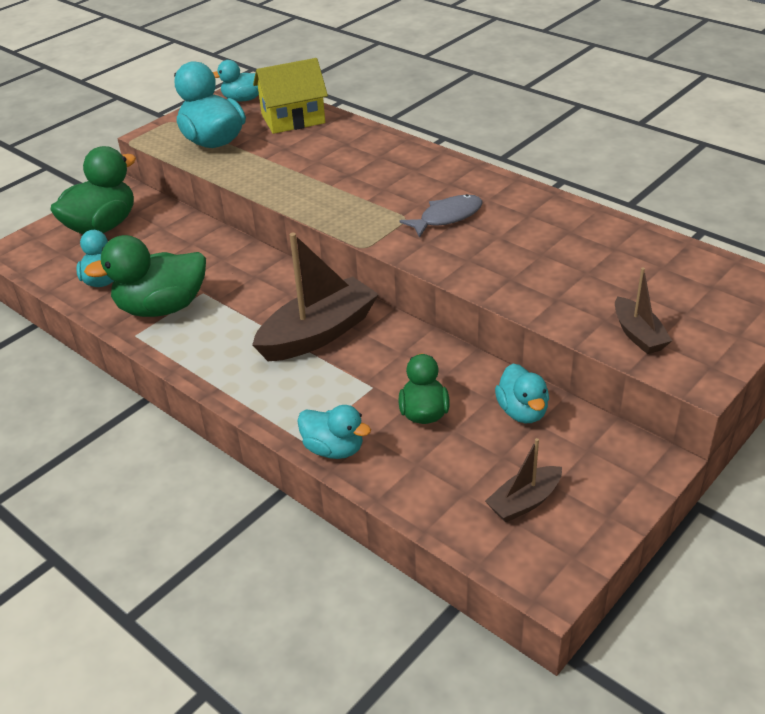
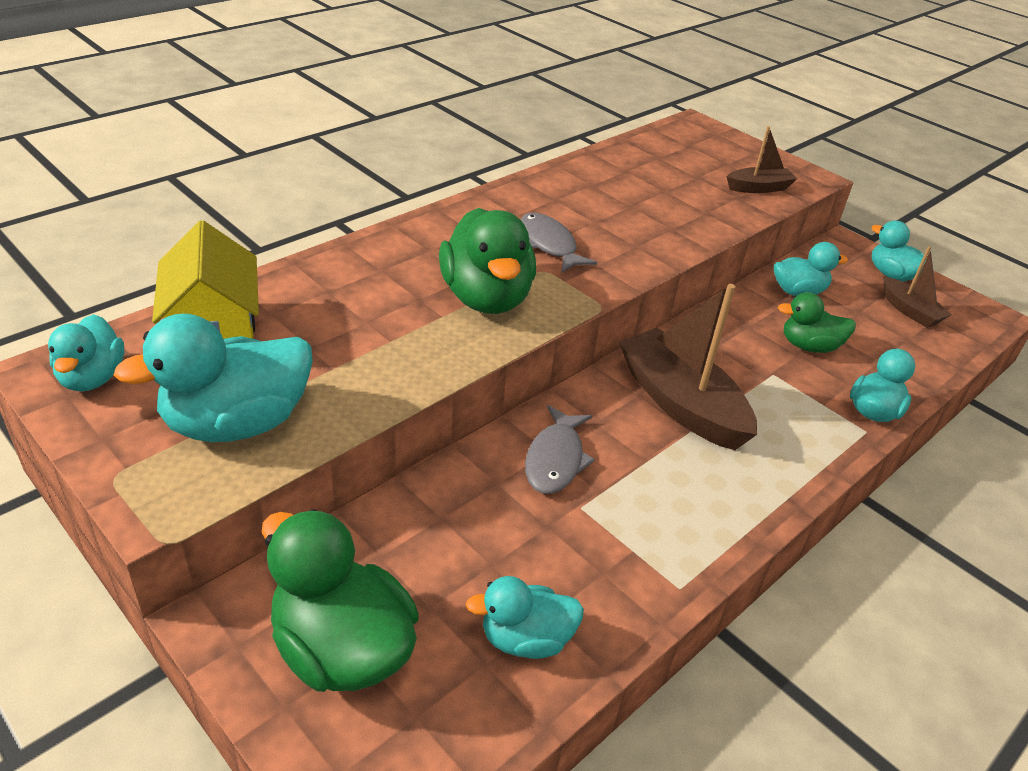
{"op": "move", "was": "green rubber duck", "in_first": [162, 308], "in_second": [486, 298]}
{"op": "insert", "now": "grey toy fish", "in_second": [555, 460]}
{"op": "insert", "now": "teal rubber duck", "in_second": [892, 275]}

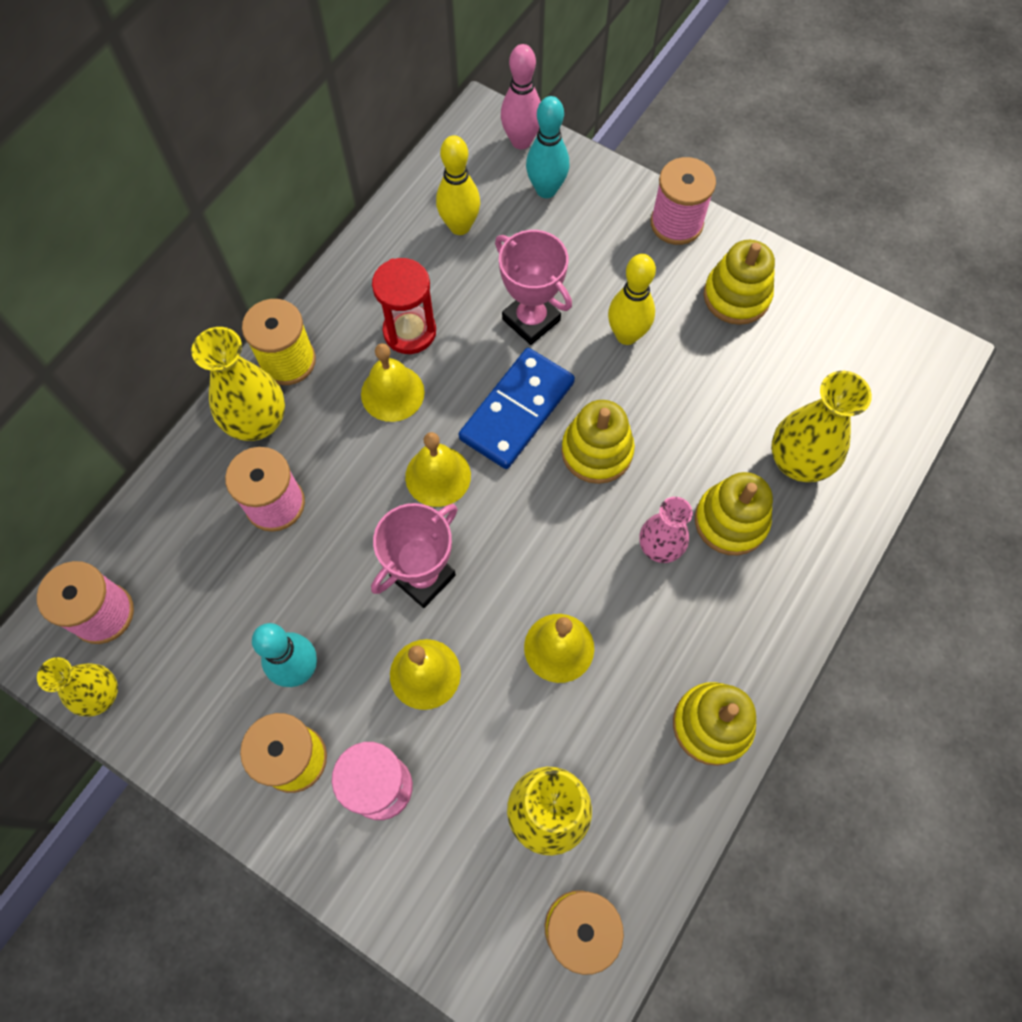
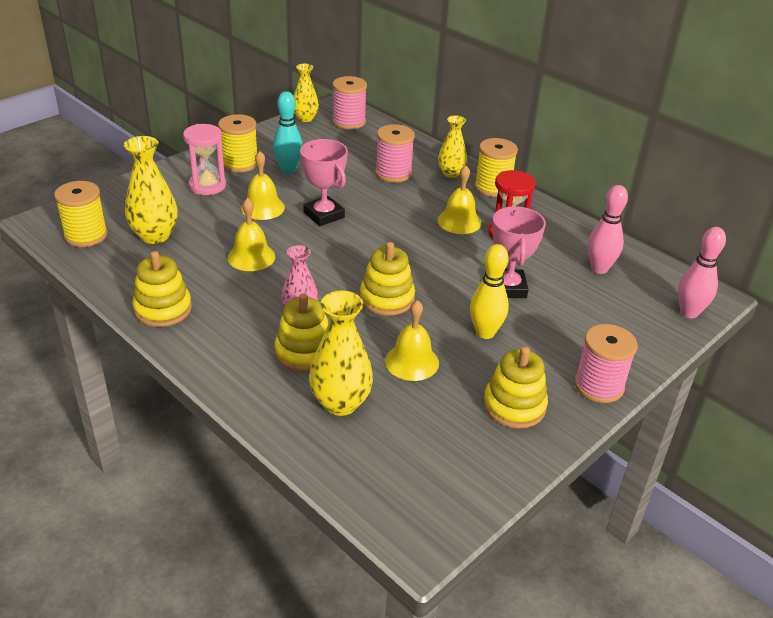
{"op": "resize", "was": "yellow tall vase", "in_first": [257, 422], "in_second": [451, 173], "ratio": 0.66}
{"op": "move", "was": "yellow bell", "in_first": [438, 476], "in_second": [412, 362]}
{"op": "recolor", "was": "yellow bowling pin", "now": "rose-pink bowling pin", "in_first": [460, 226], "in_second": [599, 269]}
{"op": "delete", "was": "cobalt domino tile", "in_first": [517, 411]}
{"op": "rotate", "was": "rose-pink prize cup", "in_first": [531, 320], "in_second": [508, 288], "clockwise": -60}
{"op": "delete", "was": "teal bowling pin", "in_first": [546, 190]}

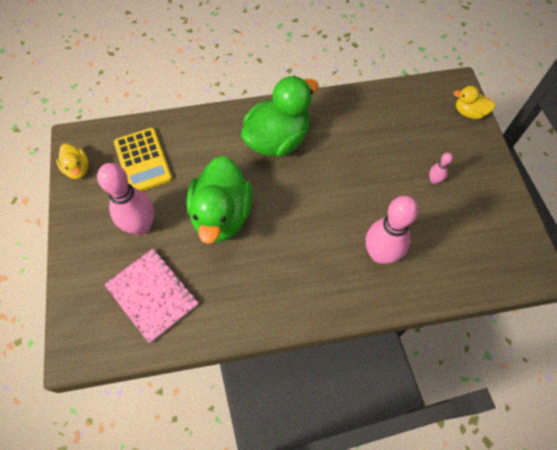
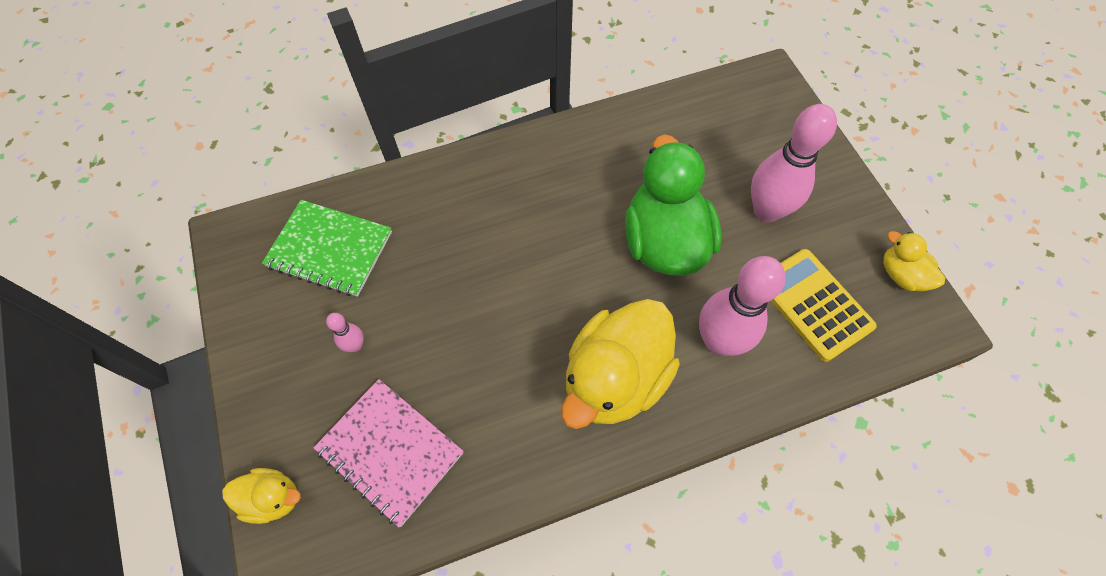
{"op": "move", "was": "rose-pink notepad", "in_first": [152, 295], "in_second": [390, 451]}
{"op": "recolor", "was": "green rubber duck", "now": "yellow rubber duck", "in_first": [278, 139], "in_second": [615, 378]}
{"op": "move", "was": "rose-pink bowling pin", "in_first": [380, 254], "in_second": [719, 341]}
{"op": "insert", "now": "green notepad", "in_second": [330, 249]}

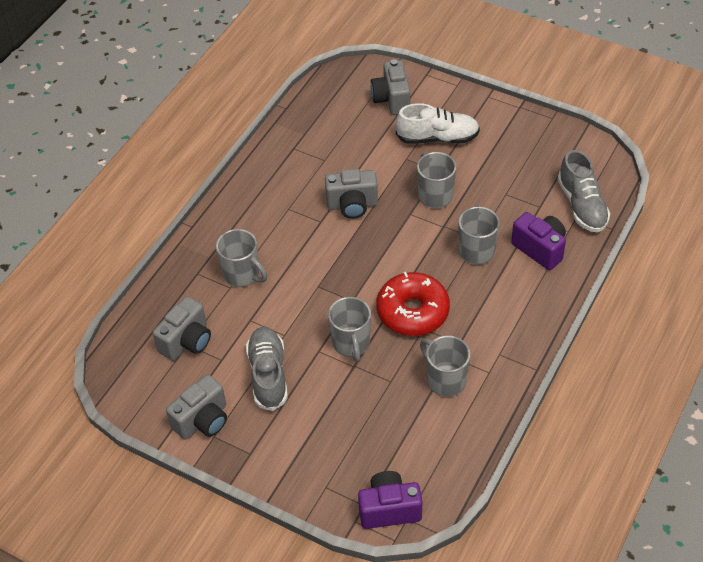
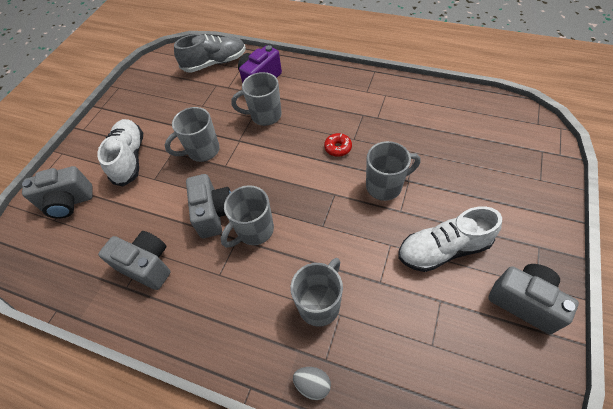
{"op": "move", "was": "grey photo camera", "in_first": [187, 341], "in_second": [147, 265]}
{"op": "recolor", "was": "grey shoe", "now": "snow-white shoe", "in_first": [268, 375], "in_second": [443, 249]}
{"op": "delete", "was": "royal purple photo camera", "in_first": [389, 509]}
{"op": "resize", "was": "crimson glazed donut", "in_first": [412, 311], "in_second": [338, 148], "ratio": 0.43}
{"op": "move", "was": "grey mug", "in_first": [445, 380], "in_second": [254, 231]}
{"op": "insert", "now": "grey egg", "in_second": [312, 384]}

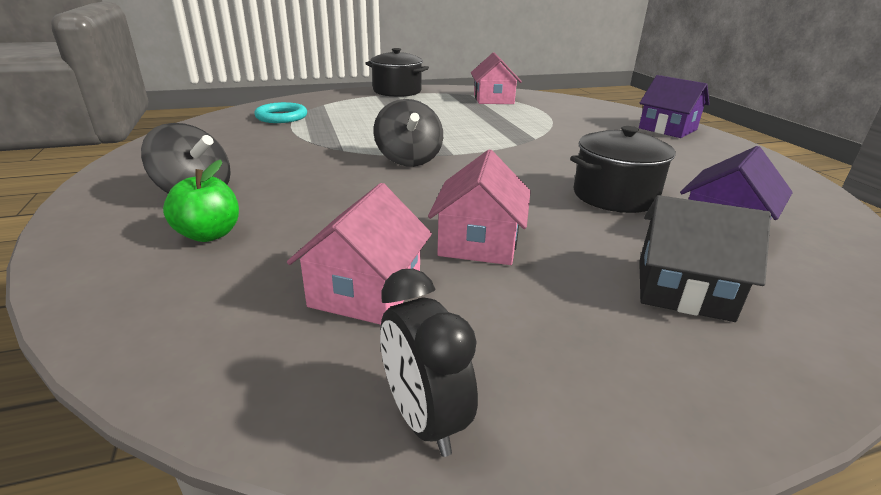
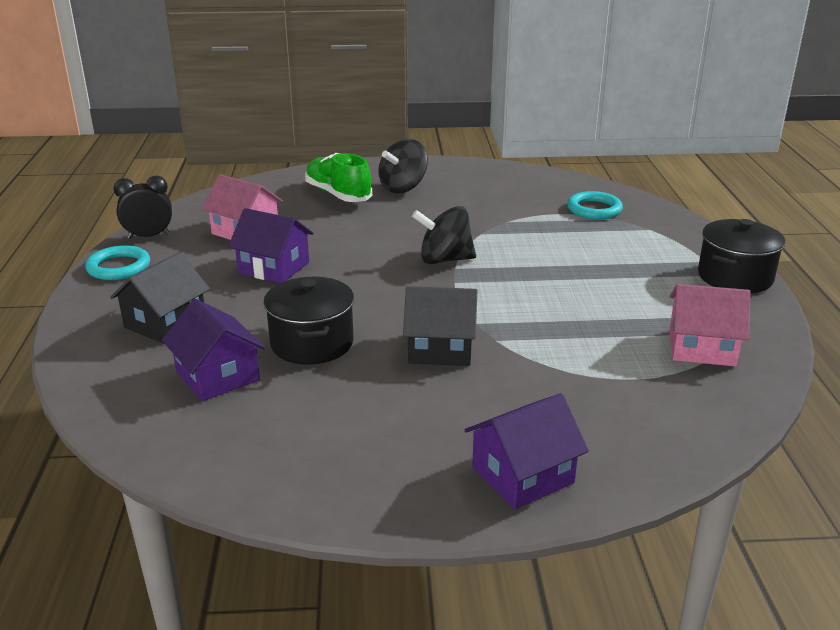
{"op": "replace", "was": "green apple", "now": "green shoe", "in_first": [209, 234], "in_second": [338, 194]}
{"op": "recolor", "was": "rose-pink toy house", "now": "royal purple toy house", "in_first": [479, 242], "in_second": [274, 268]}
{"op": "insert", "now": "teal ring", "in_second": [119, 267]}
{"op": "insert", "now": "black toy house", "in_second": [440, 348]}

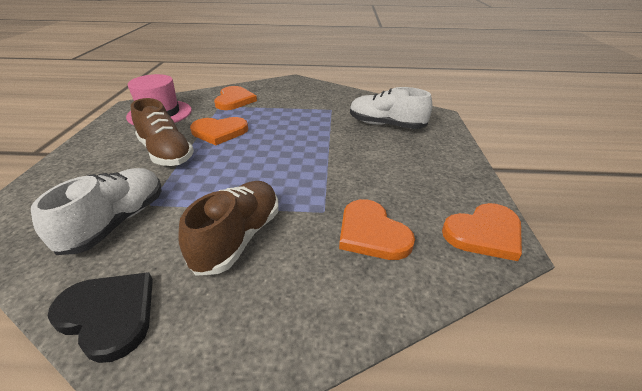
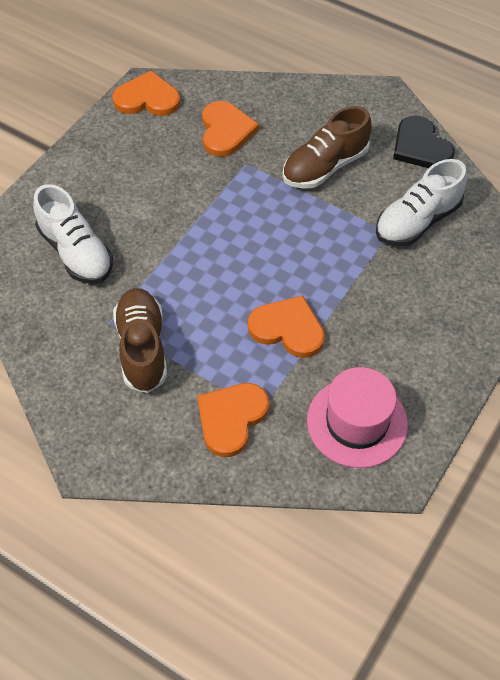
{"op": "move", "was": "russet shoe", "in_first": [166, 153], "in_second": [142, 348]}

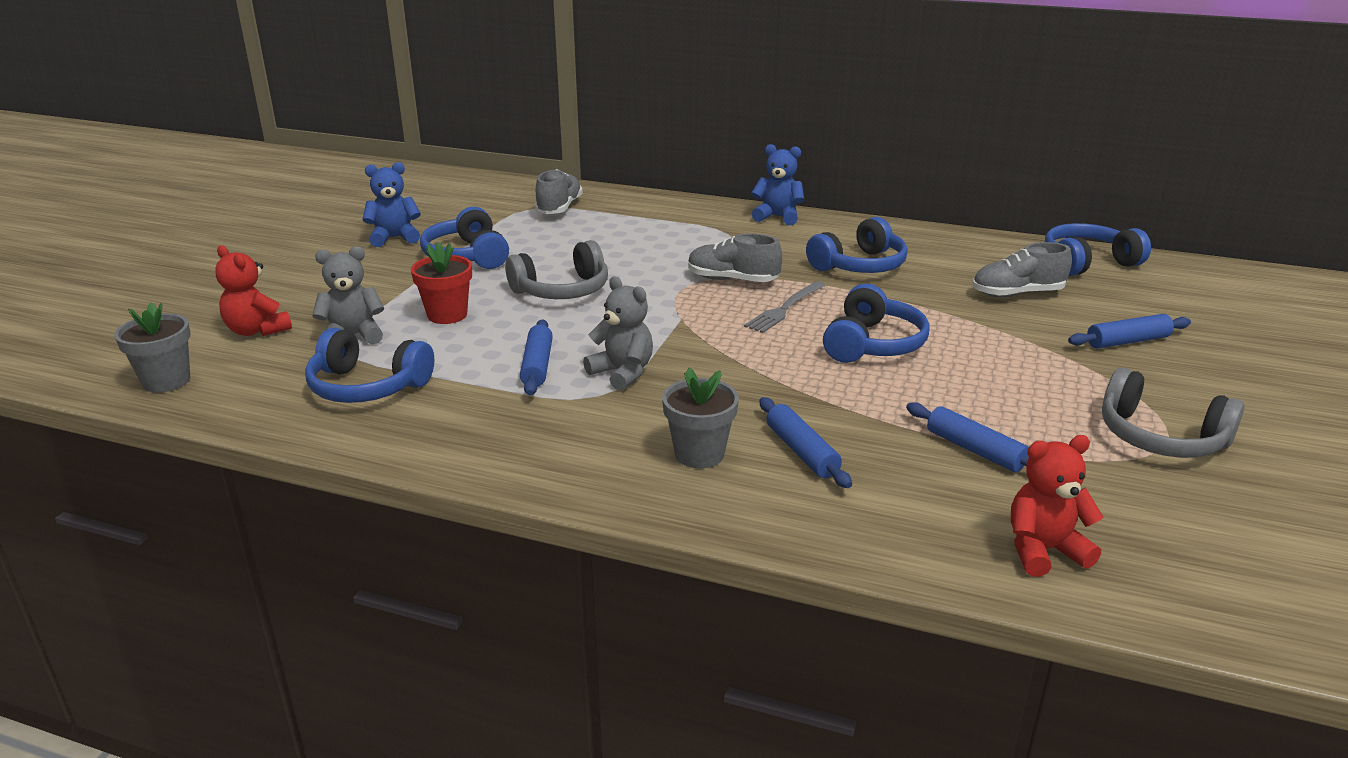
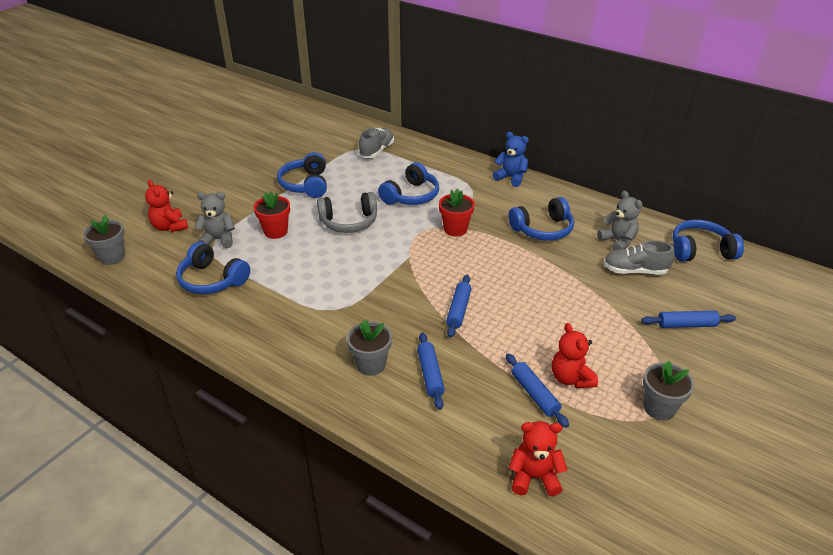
{"op": "delete", "was": "cobalt teddy", "in_first": [394, 238]}
{"op": "move", "was": "cobalt rolling pin", "in_first": [537, 366], "in_second": [458, 310]}
{"op": "move", "was": "grey teddy", "in_first": [622, 373], "in_second": [618, 241]}
{"op": "replace", "was": "grey shoe", "now": "crimson flower pot", "in_first": [732, 280], "in_second": [455, 229]}
{"op": "delete", "was": "grey dinner fork", "in_first": [785, 308]}
{"op": "move", "was": "cobalt headphones", "in_first": [872, 344], "in_second": [411, 196]}
{"op": "replace", "was": "grey headphones", "now": "grey flower pot", "in_first": [1160, 437], "in_second": [659, 408]}
{"op": "insert", "now": "crimson teddy", "in_second": [571, 378]}

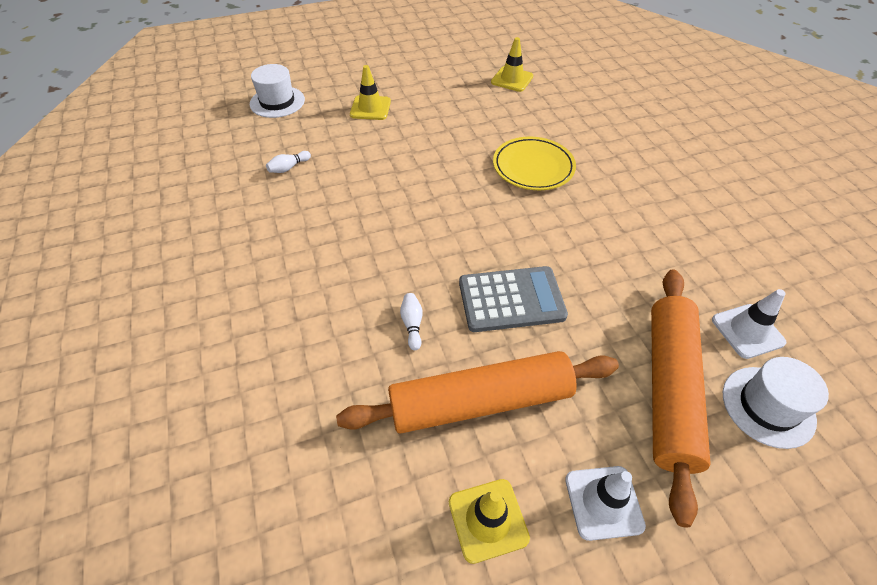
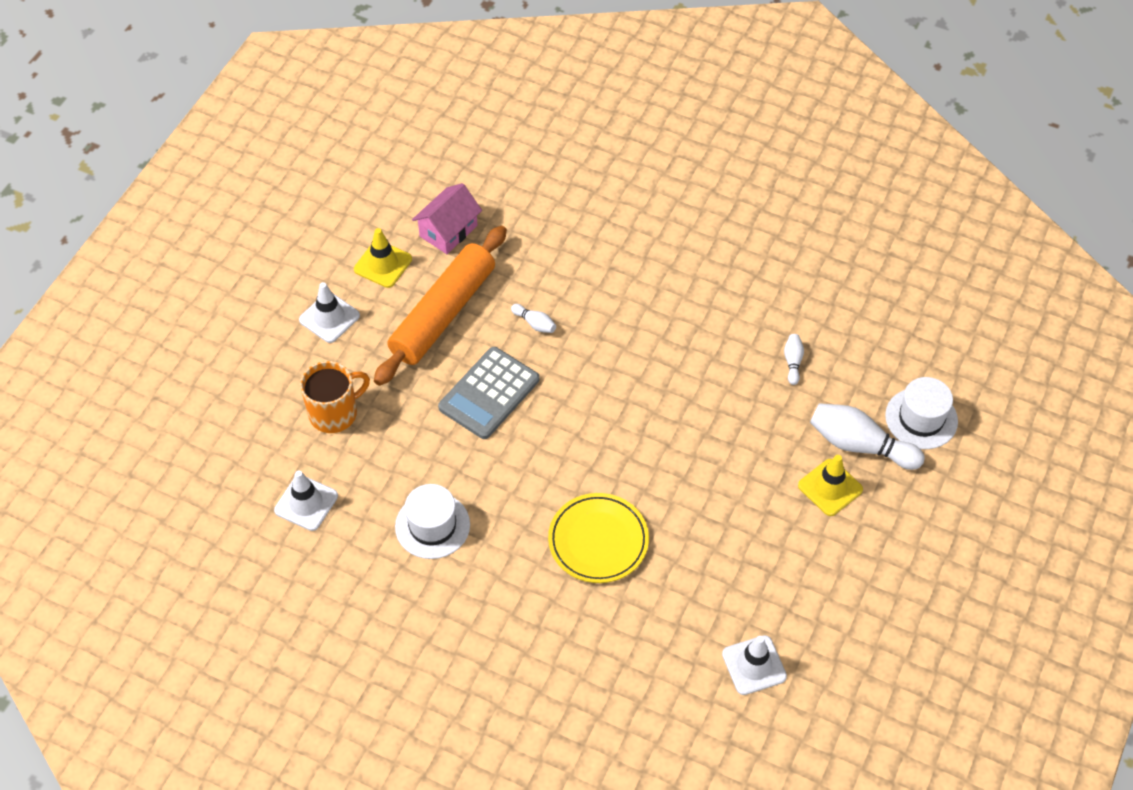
{"op": "recolor", "was": "yellow road cone", "now": "snow-white road cone", "in_first": [512, 79], "in_second": [754, 665]}
{"op": "replace", "was": "bright orange rolling pin", "now": "bright orange mug", "in_first": [669, 389], "in_second": [334, 413]}
{"op": "move", "was": "snow-white tall hat", "in_first": [768, 406], "in_second": [432, 525]}
{"op": "insert", "now": "rose-pink toy house", "in_second": [448, 231]}
{"op": "insert", "now": "snow-white bowling pin", "in_second": [860, 445]}

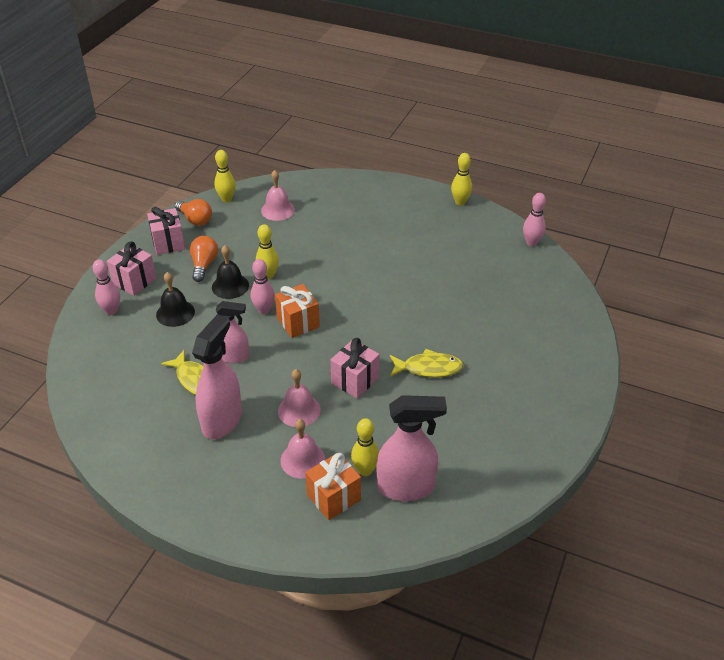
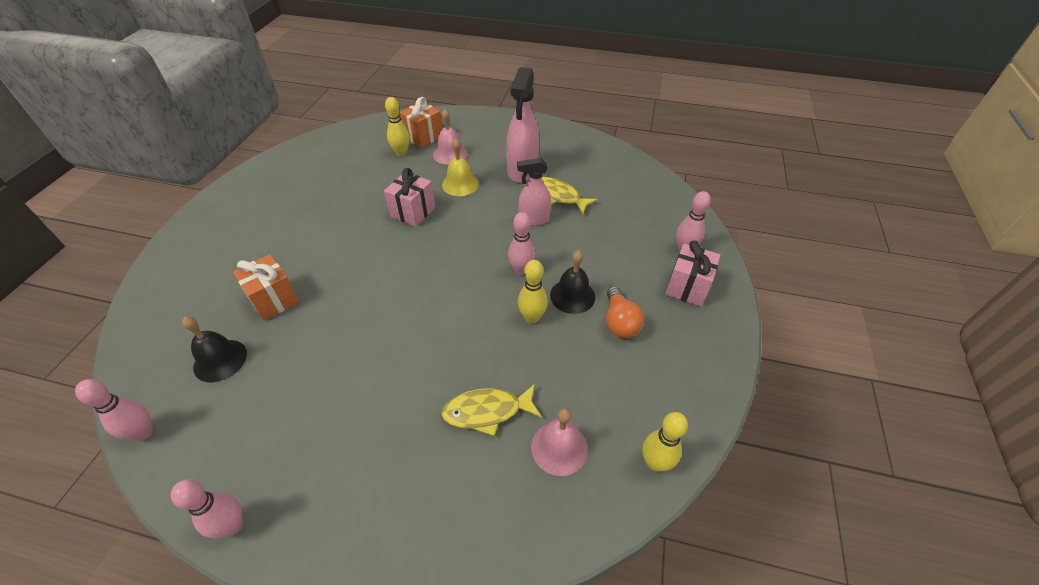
{"op": "delete", "was": "rose-pink present", "in_first": [168, 243]}
{"op": "move", "was": "black bell", "in_first": [175, 313], "in_second": [220, 360]}
{"op": "delete", "was": "bright orange light bulb", "in_first": [195, 220]}
{"op": "move", "was": "bright orange present", "in_first": [298, 322], "in_second": [274, 299]}
{"op": "recolor", "was": "rose-pink bell", "now": "yellow bell", "in_first": [299, 410], "in_second": [460, 184]}
{"op": "delete", "was": "rose-pink spray cleaner", "in_first": [406, 487]}
{"op": "move", "was": "yellow toy fish", "in_first": [429, 368], "in_second": [487, 411]}
{"op": "recolor", "was": "yellow bowling pin", "now": "rose-pink bowling pin", "in_first": [460, 202], "in_second": [233, 525]}

